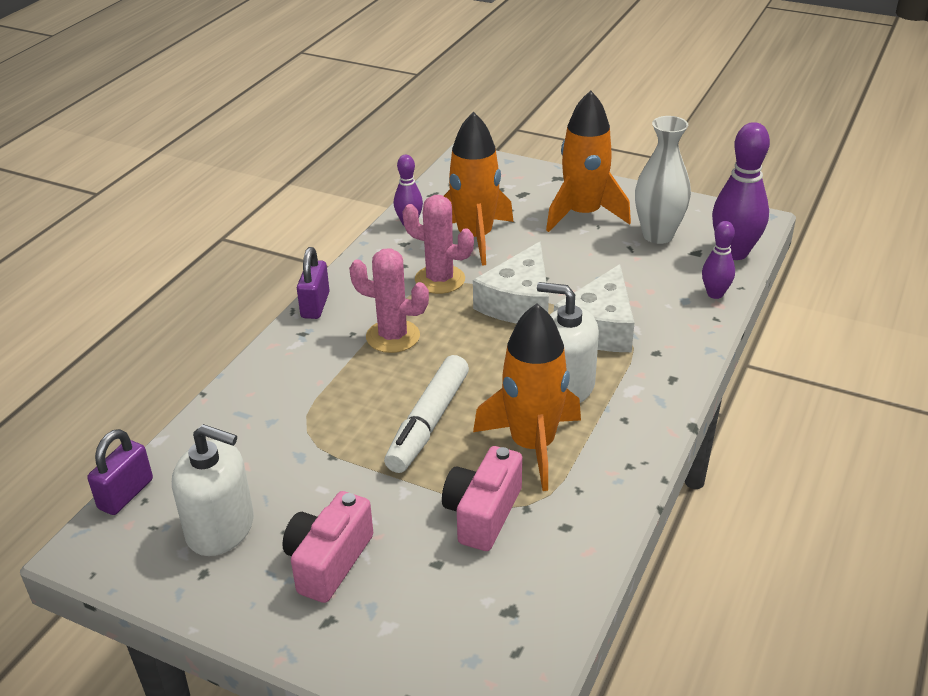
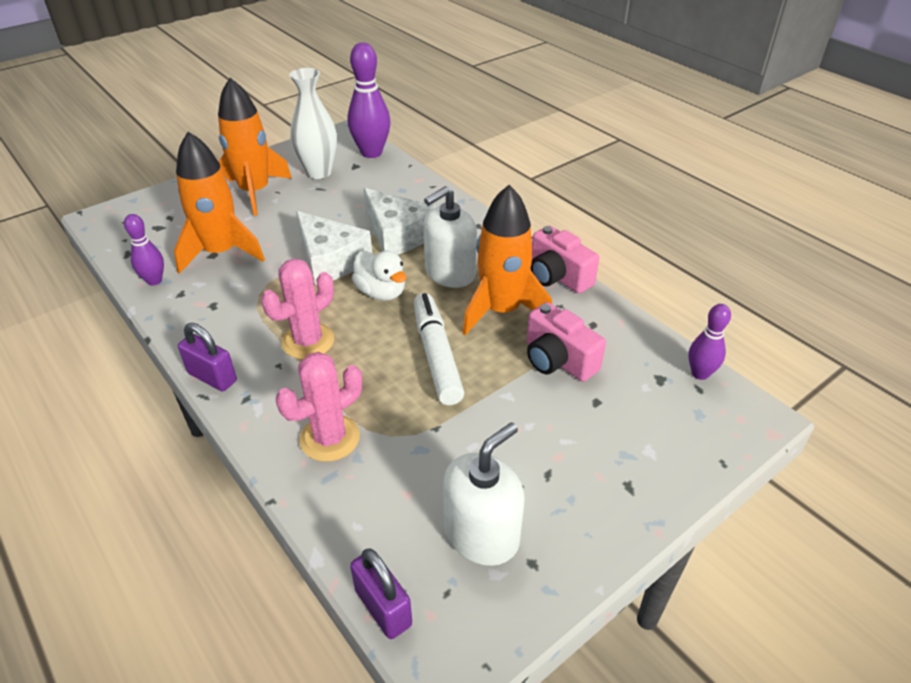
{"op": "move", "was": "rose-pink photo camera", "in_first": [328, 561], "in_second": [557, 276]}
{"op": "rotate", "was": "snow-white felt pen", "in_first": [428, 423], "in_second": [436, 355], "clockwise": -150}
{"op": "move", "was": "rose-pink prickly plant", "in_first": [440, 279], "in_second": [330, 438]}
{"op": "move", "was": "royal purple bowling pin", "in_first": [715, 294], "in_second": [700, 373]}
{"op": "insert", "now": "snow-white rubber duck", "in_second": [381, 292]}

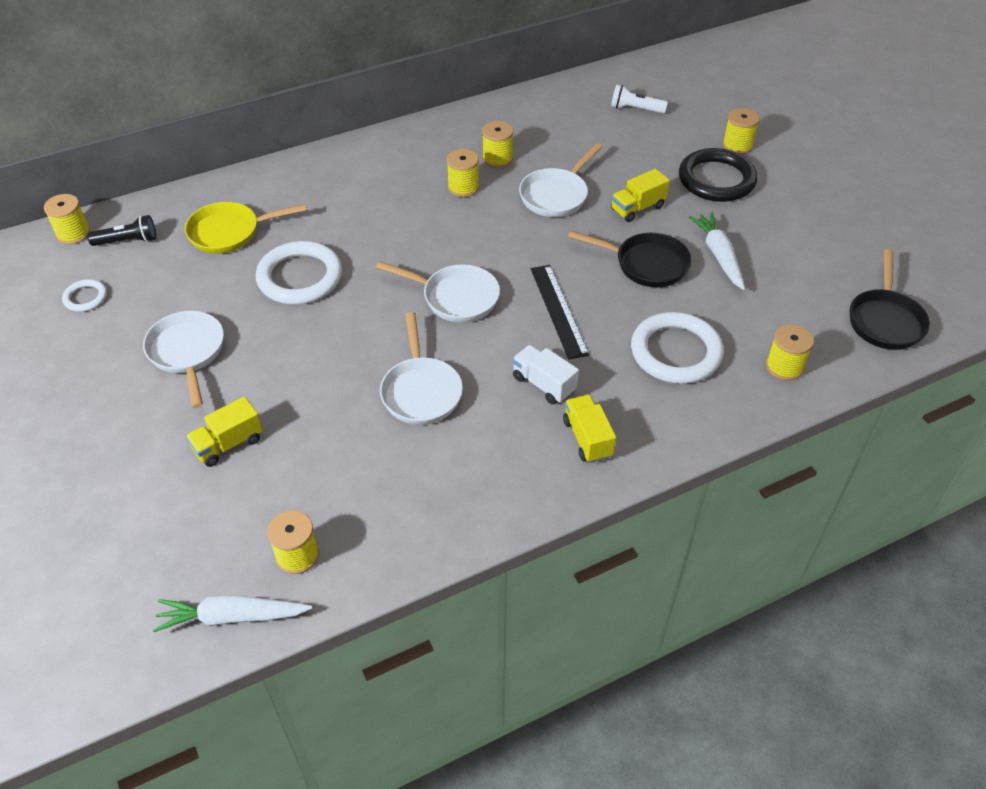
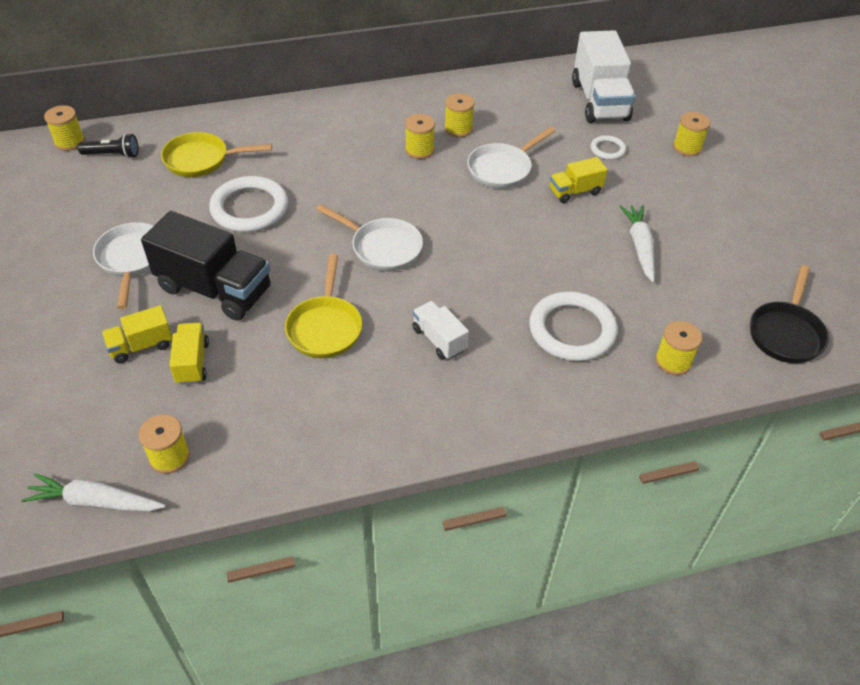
{"op": "move", "was": "snow-white ring", "in_first": [85, 298], "in_second": [607, 150]}
{"op": "recolor", "was": "snow-white pan", "now": "yellow pan", "in_first": [421, 391], "in_second": [325, 327]}
{"op": "delete", "was": "black ruler", "in_first": [558, 310]}
{"op": "move", "was": "yellow toy truck", "in_first": [587, 438], "in_second": [192, 363]}
{"op": "delete", "was": "black pan", "in_first": [646, 264]}
{"op": "replace", "was": "snow-white pocket torch", "now": "snow-white toy truck", "in_first": [635, 109], "in_second": [599, 101]}
{"op": "delete", "was": "black ring", "in_first": [716, 179]}
{"op": "insert", "now": "black toy truck", "in_second": [215, 289]}

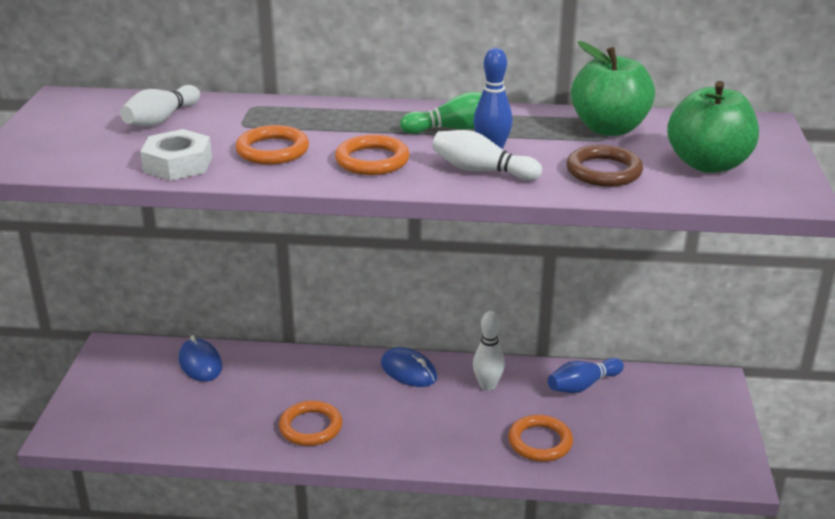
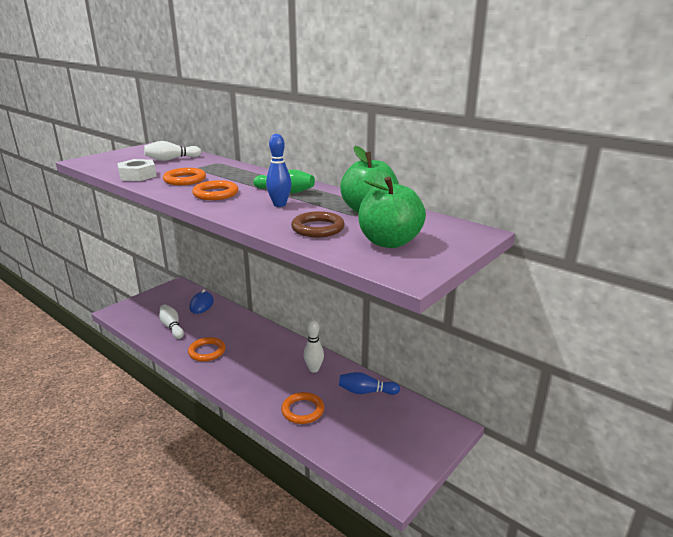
{"op": "delete", "was": "cobalt mouse", "in_first": [408, 371]}
{"op": "move", "was": "snow-white bowling pin", "in_first": [482, 170], "in_second": [172, 327]}

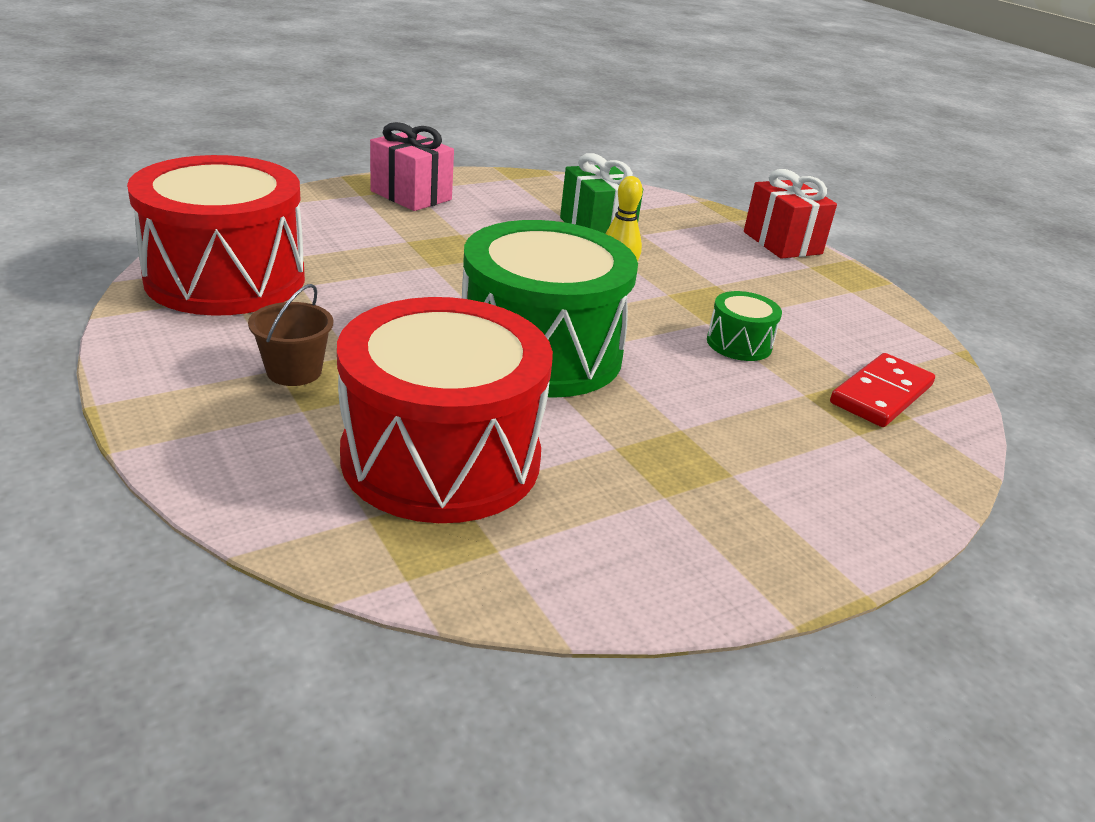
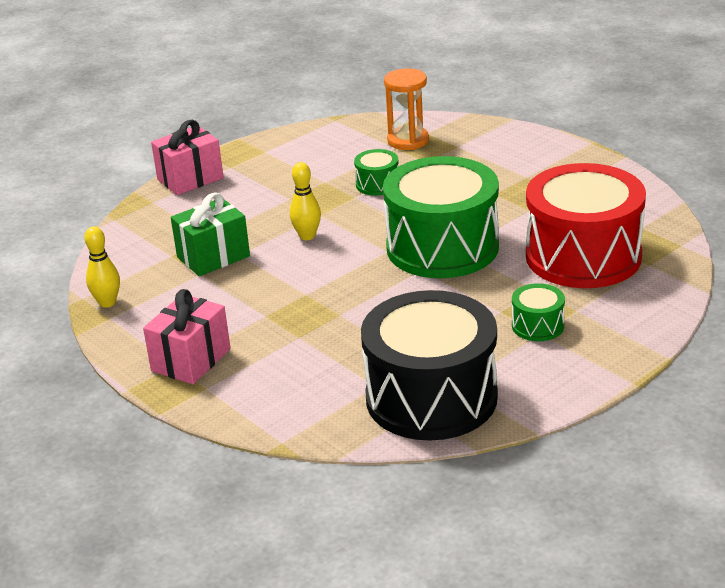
{"op": "recolor", "was": "crimson snare drum", "now": "black snare drum", "in_first": [225, 278], "in_second": [431, 397]}
{"op": "replace", "was": "russet sand bucket", "now": "green snare drum", "in_first": [294, 371], "in_second": [537, 326]}
{"op": "recolor", "was": "crimson present", "now": "rose-pink present", "in_first": [782, 243], "in_second": [190, 179]}
{"op": "replace", "was": "crimson domino tile", "now": "bright orange sand timer", "in_first": [881, 394], "in_second": [408, 140]}
{"op": "insert", "now": "yellow bowling pin", "in_second": [107, 303]}

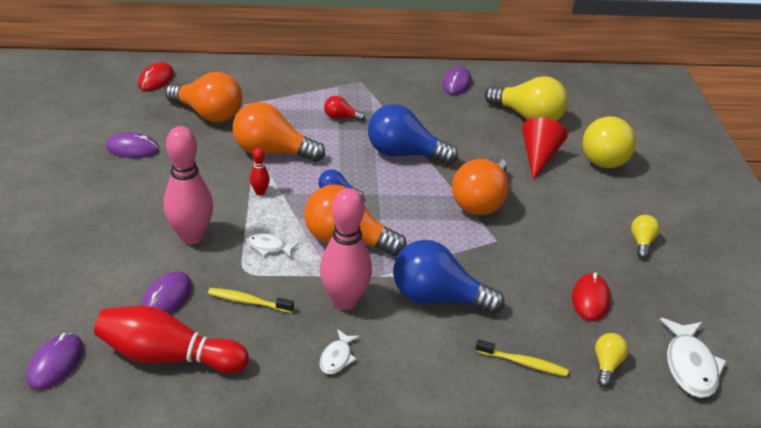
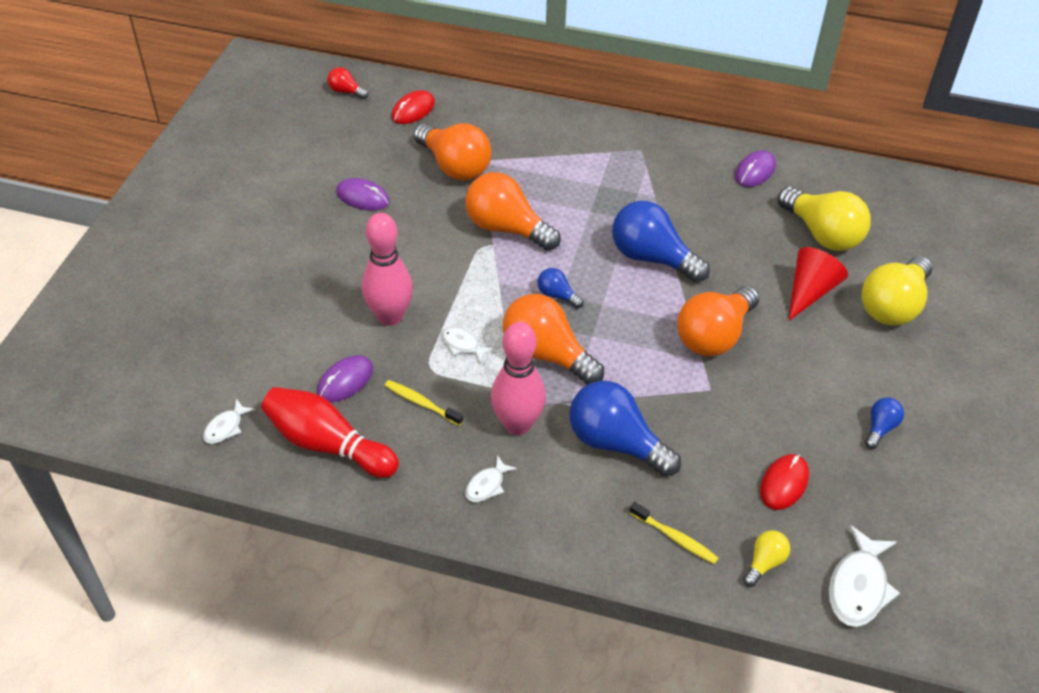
{"op": "replace", "was": "royal purple mouse", "now": "snow-white toy fish", "in_first": [56, 363], "in_second": [226, 427]}
{"op": "delete", "was": "crimson bowling pin", "in_first": [260, 192]}
{"op": "move", "was": "crimson light bulb", "in_first": [341, 118], "in_second": [346, 92]}
{"op": "recolor", "was": "yellow light bulb", "now": "cobalt light bulb", "in_first": [641, 242], "in_second": [880, 428]}

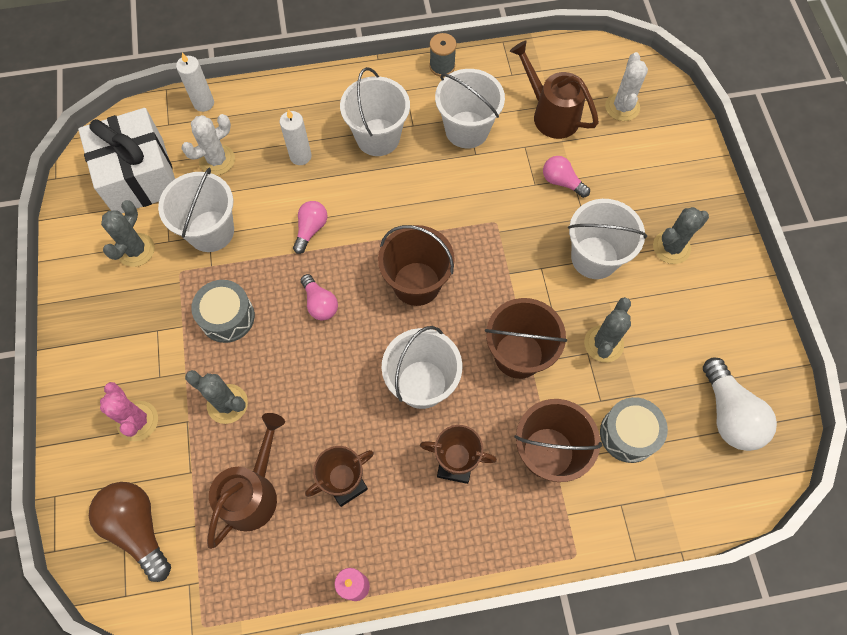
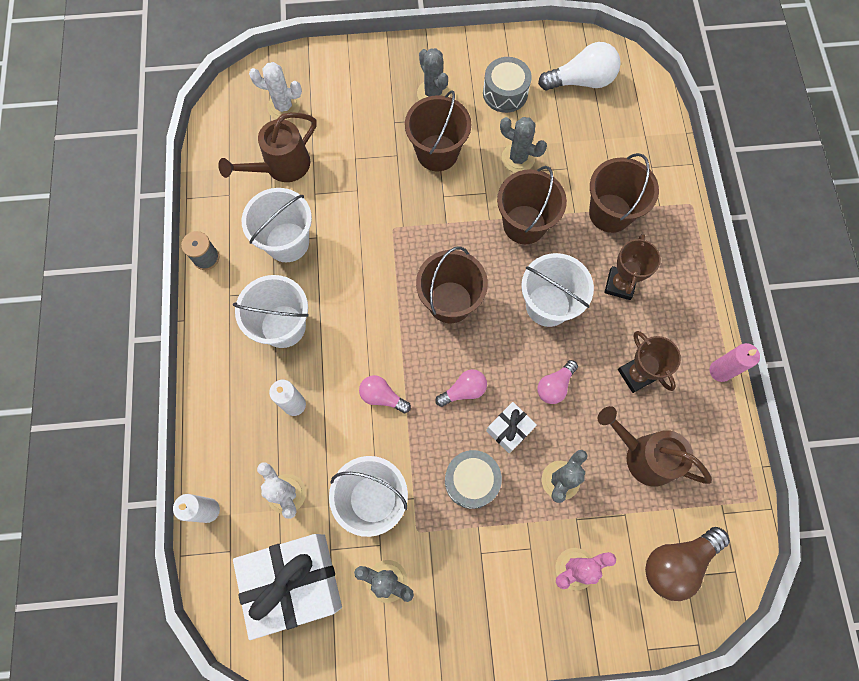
{"op": "move", "was": "rose-pink light bulb", "in_first": [561, 182], "in_second": [554, 386]}
{"op": "recolor", "was": "snow-white sand bucket", "now": "russet sand bucket", "in_first": [594, 257], "in_second": [437, 153]}
{"op": "move", "was": "grey snare drum", "in_first": [628, 434], "in_second": [505, 93]}
{"op": "insert", "now": "snow-white present", "in_second": [509, 429]}

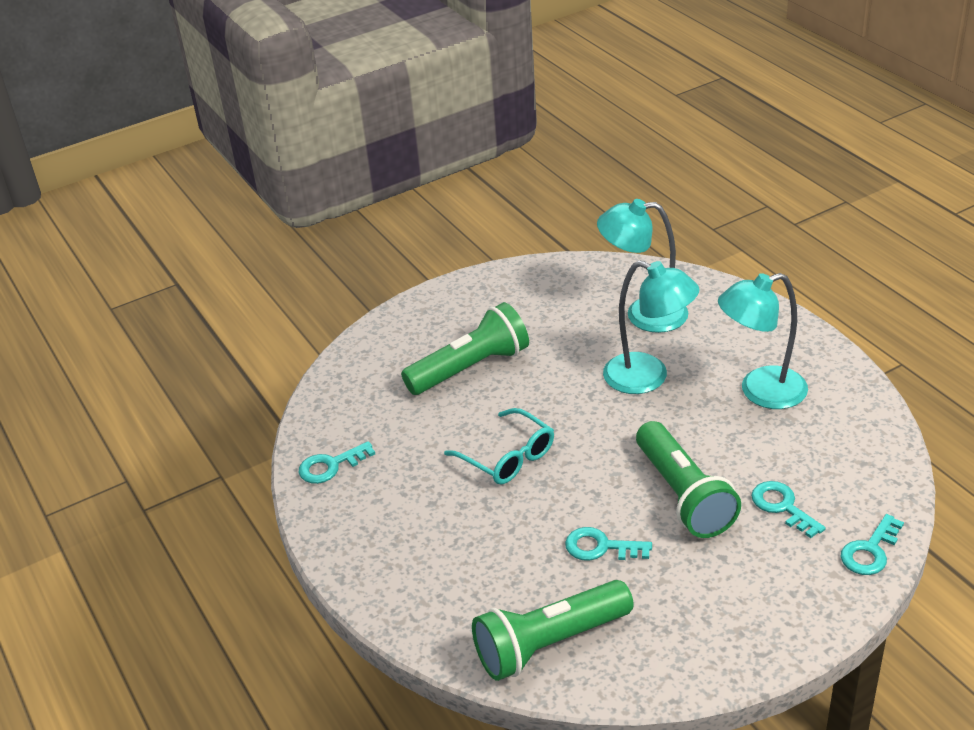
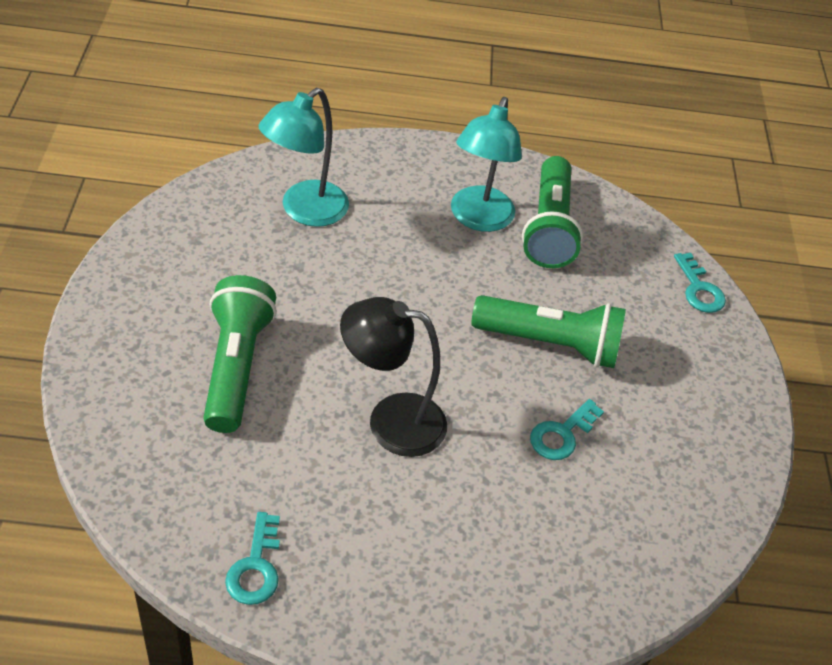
{"op": "replace", "was": "teal spectacles", "now": "black desk lamp", "in_first": [508, 457], "in_second": [390, 421]}
{"op": "move", "was": "green pocket torch", "in_first": [549, 644], "in_second": [549, 228]}
{"op": "delete", "was": "teal desk lamp", "in_first": [648, 378]}
{"op": "delete", "was": "teal key", "in_first": [782, 507]}

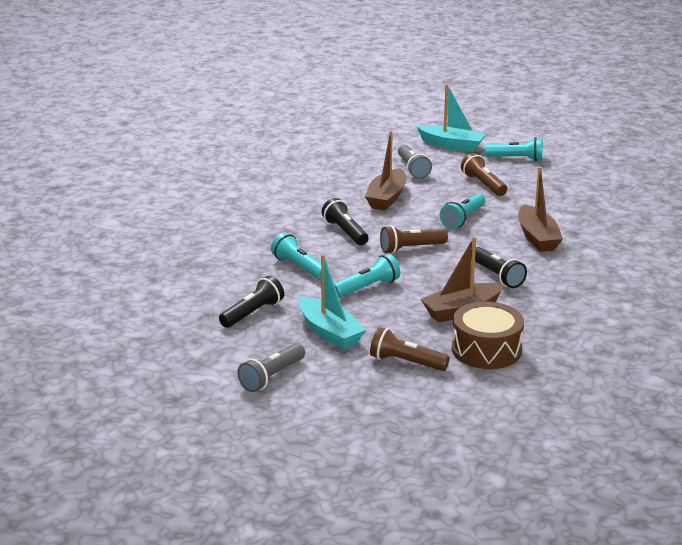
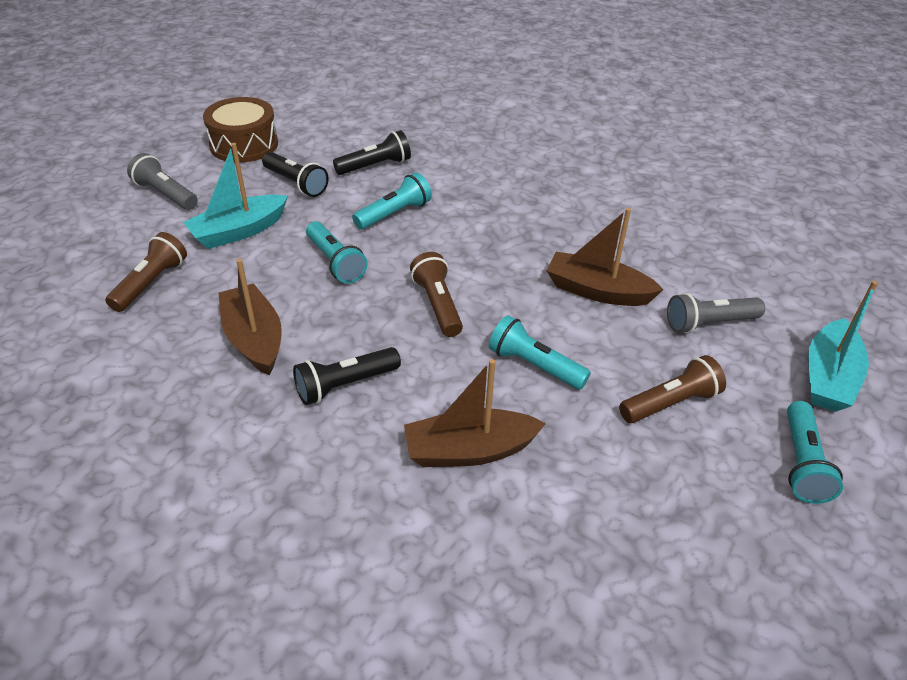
{"op": "move", "was": "black pocket torch", "in_first": [345, 232], "in_second": [375, 166]}
{"op": "move", "was": "russet snare drum", "in_first": [486, 350], "in_second": [244, 144]}

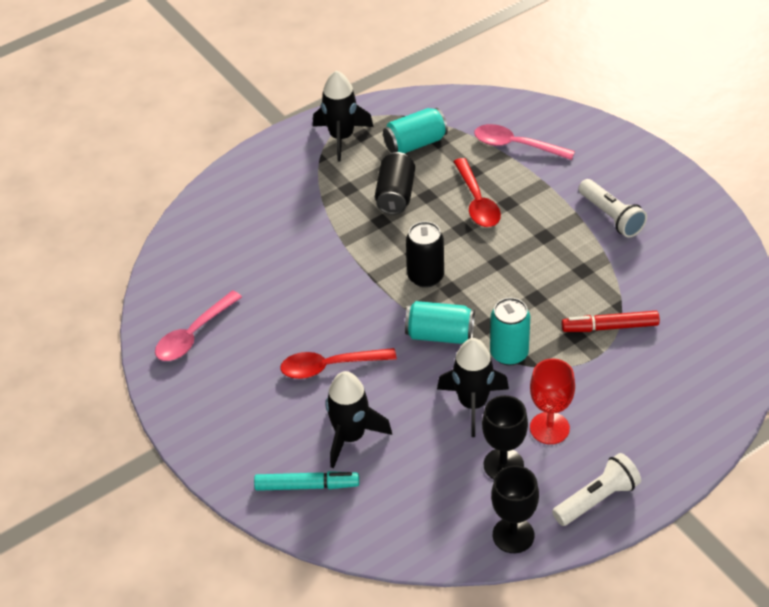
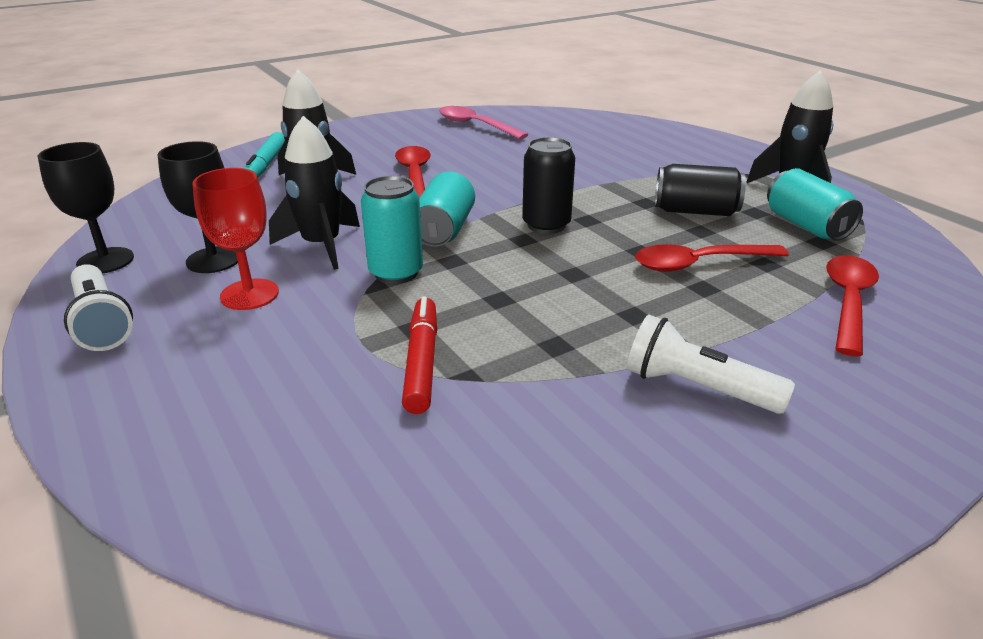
{"op": "recolor", "was": "rose-pink teaspoon", "now": "crimson teaspoon", "in_first": [516, 145], "in_second": [847, 301]}
{"op": "rotate", "was": "snow-white pocket torch", "in_first": [611, 216], "in_second": [697, 388], "clockwise": 60}

